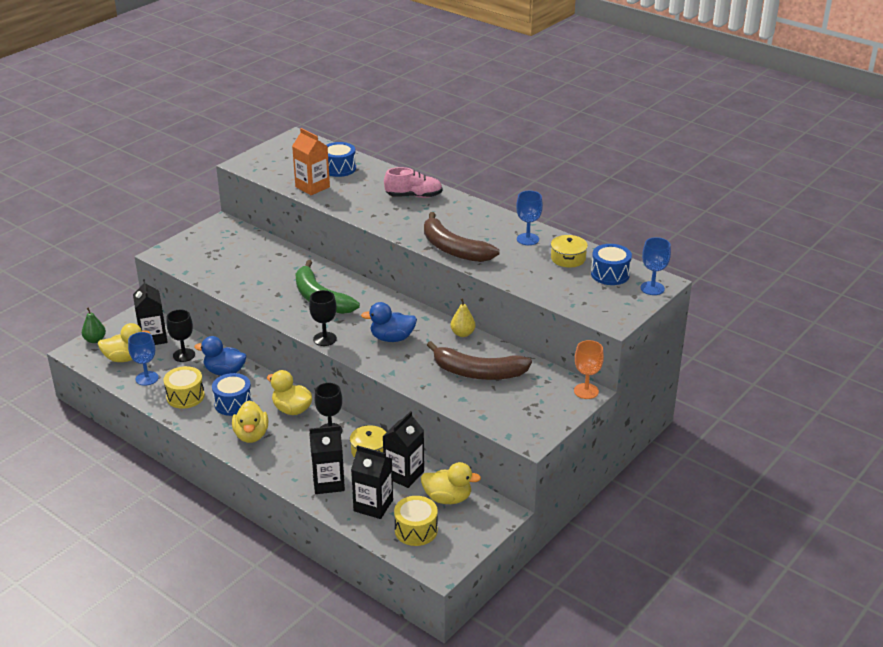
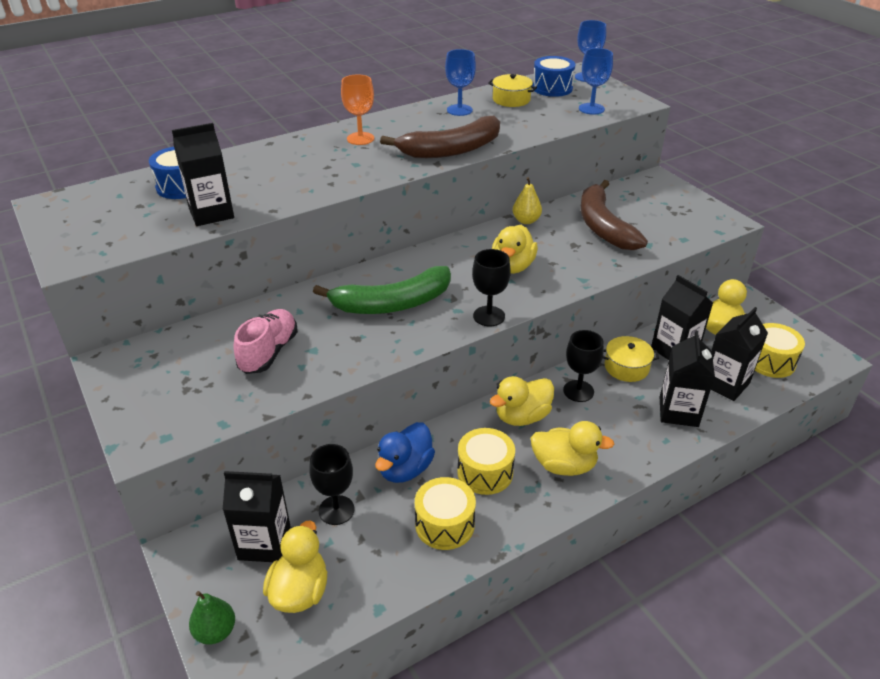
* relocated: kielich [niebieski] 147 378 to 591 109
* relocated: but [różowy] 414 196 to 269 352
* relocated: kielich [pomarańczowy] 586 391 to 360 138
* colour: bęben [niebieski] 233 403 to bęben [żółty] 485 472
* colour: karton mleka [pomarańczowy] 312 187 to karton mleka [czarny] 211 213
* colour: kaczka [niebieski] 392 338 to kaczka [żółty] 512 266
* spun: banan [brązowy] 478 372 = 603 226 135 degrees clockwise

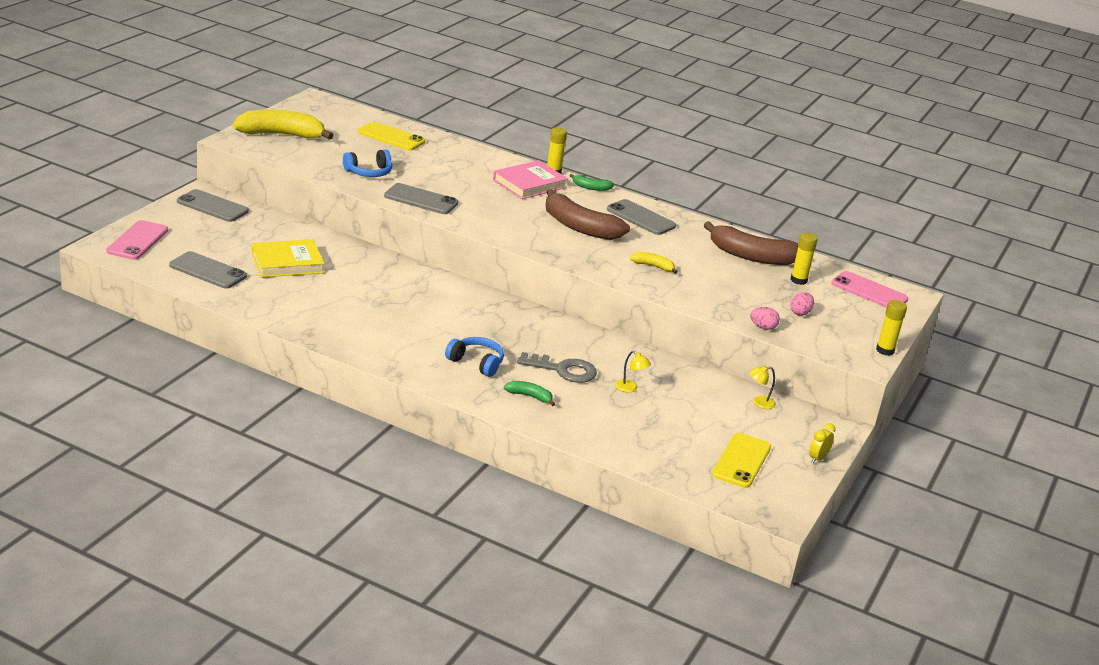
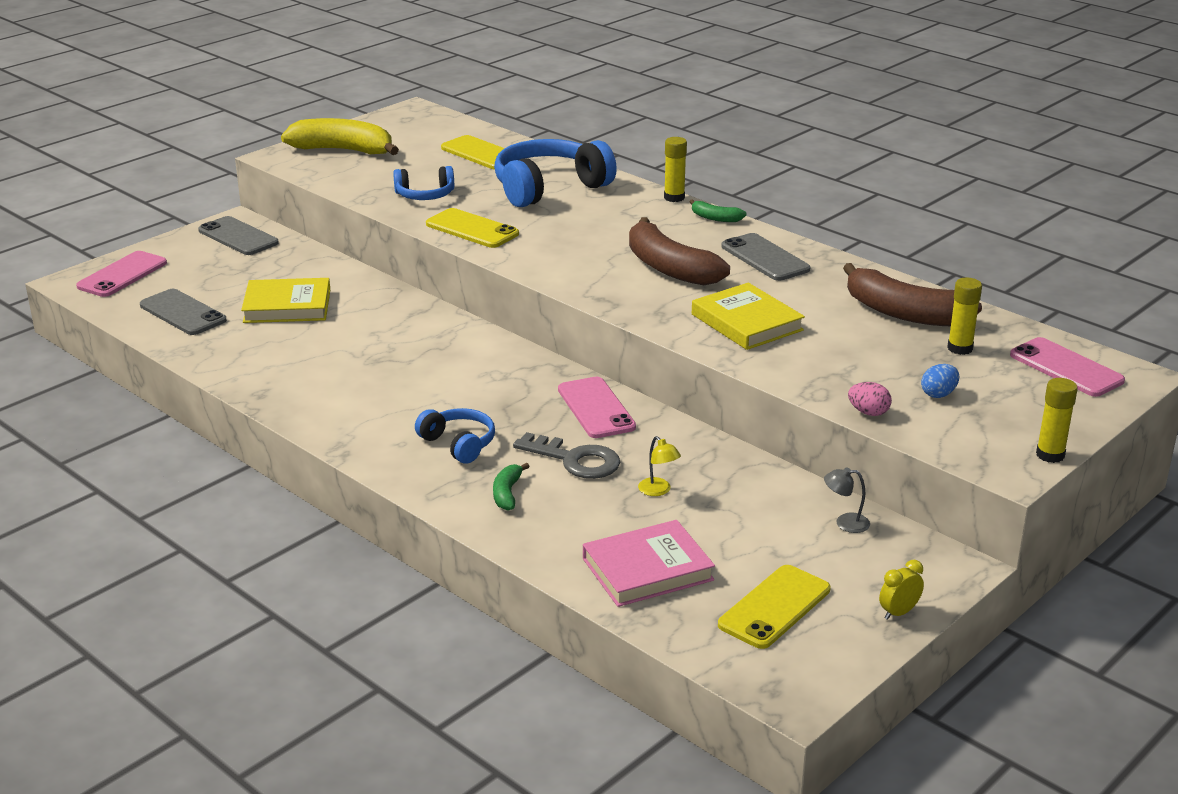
* appeared: słuchawki [niebieski] 549 188
* appeared: telefon [różowy] 596 408
* relocated: książka [różowy] 529 184 to 647 569
* exchanged: banan [żółty] 653 266 to książka [żółty] 747 322
* colour: telefon [szary] 421 200 to telefon [żółty] 472 229
* colour: lampka [żółty] 759 403 to lampka [szary] 845 523
* colour: jajko [różowy] 800 313 to jajko [niebieski] 938 394
* spun: banan [zielony] 529 396 = 507 493 120 degrees counterclockwise

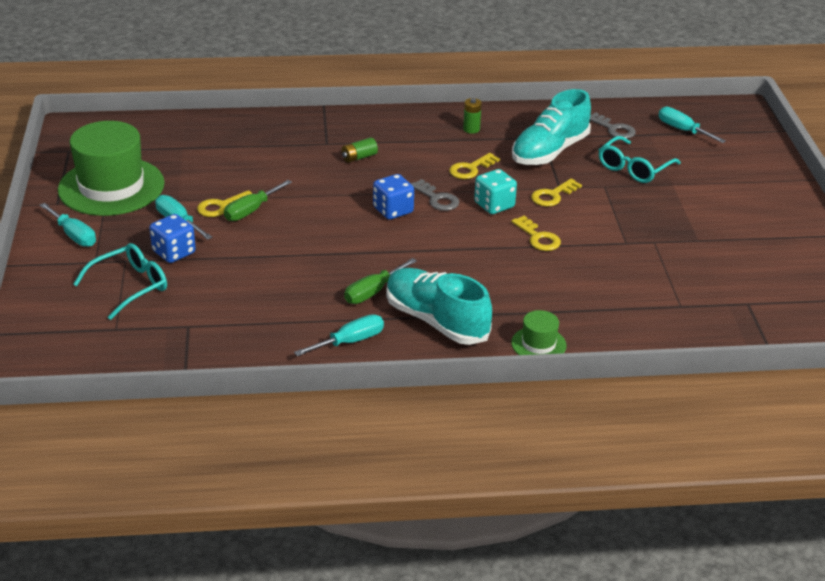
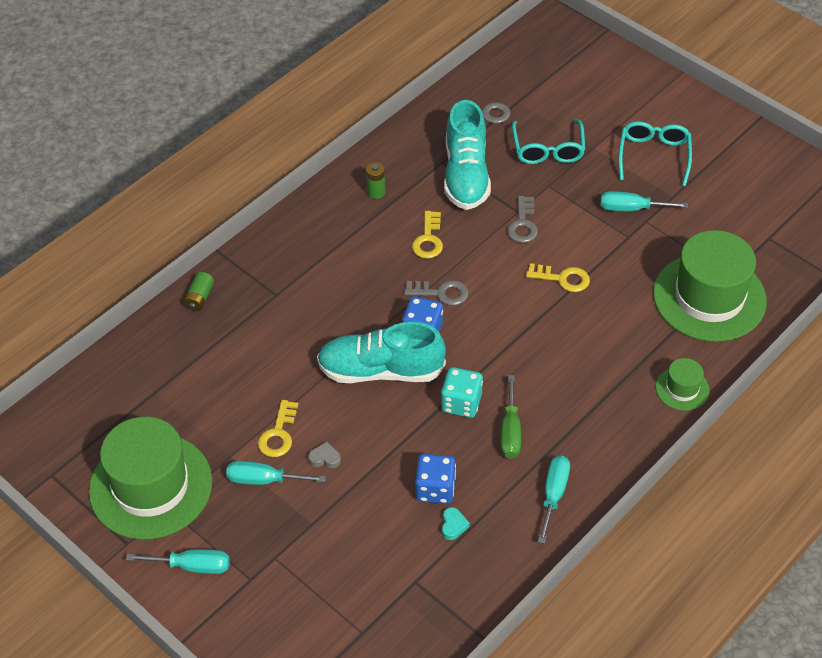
* missing: śrubokręt [zielony] 251 210
* appeared: serce [szary] 325 458
* appeared: serce [turkusowy] 453 525
* appeared: kapelusz [zielony] 709 297
* relocated: okulary [turkusowy] 130 286 to 654 156
* relocated: kostka do gry [niebieski] 174 252 to 435 489
* relocated: bateria [zielony] 359 157 to 199 298
* relocated: but [turkusowy] 436 321 to 380 370
* relocated: kostka do gry [turkusowy] 494 205 to 461 403
* relocated: śrubokręt [turkusowy] 682 130 to 631 208
* colour: klucz [żółty] 552 195 to klucz [szary] 523 224

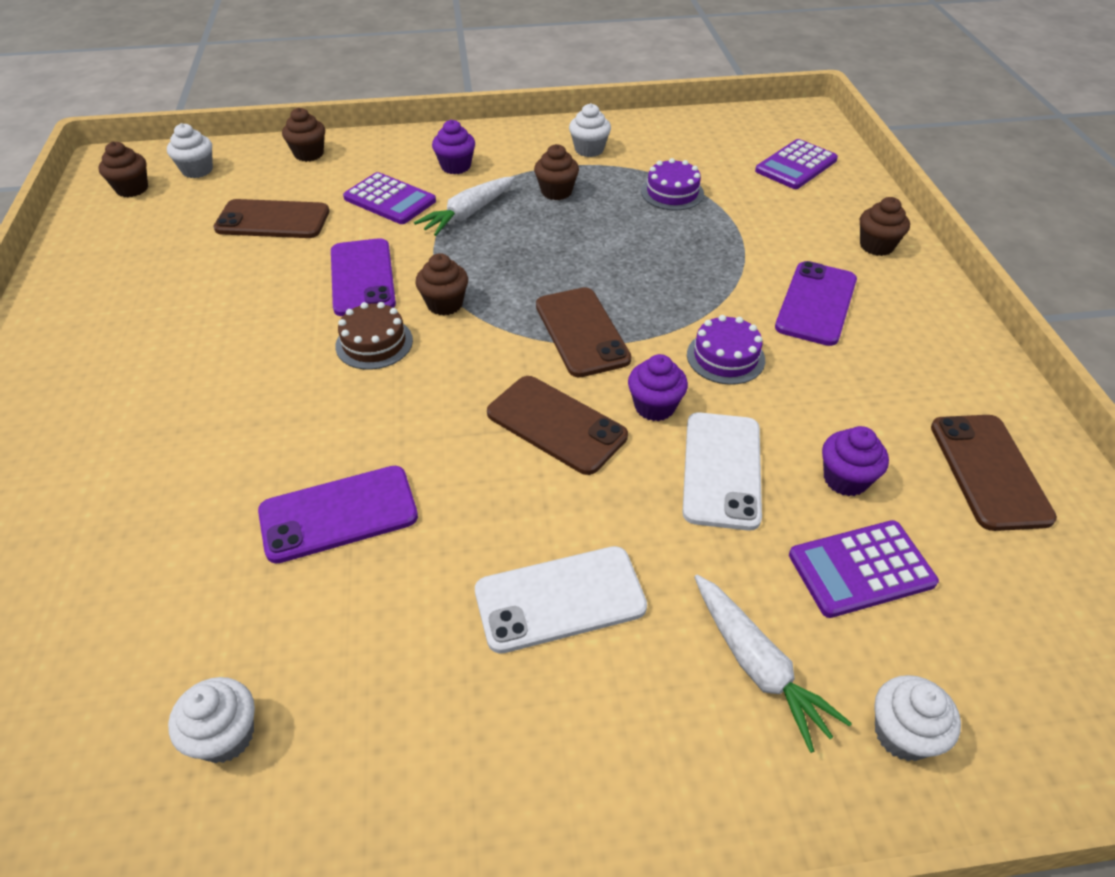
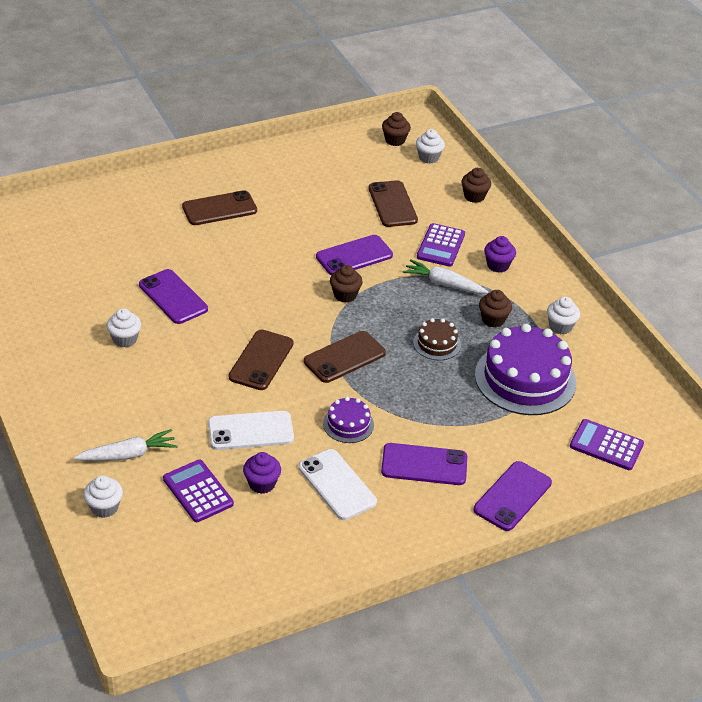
* missing: muffinka [fioletowy] 654 406
* relocated: muffinka [biały] 226 736 to 125 339
* relocated: tort [brązowy] 374 343 to 437 343
* relocated: telefon [biały] 560 599 to 337 485
* relocated: telefon [brązowy] 988 471 to 219 209
* exchanged: muffinka [brązowy] 876 246 to telefon [fioletowy] 512 496
* spun: marchewka [biały] 757 666 = 128 455 150 degrees counterclockwise
* size: tort [fioletowy] 672 193 = 525 379 x2.07

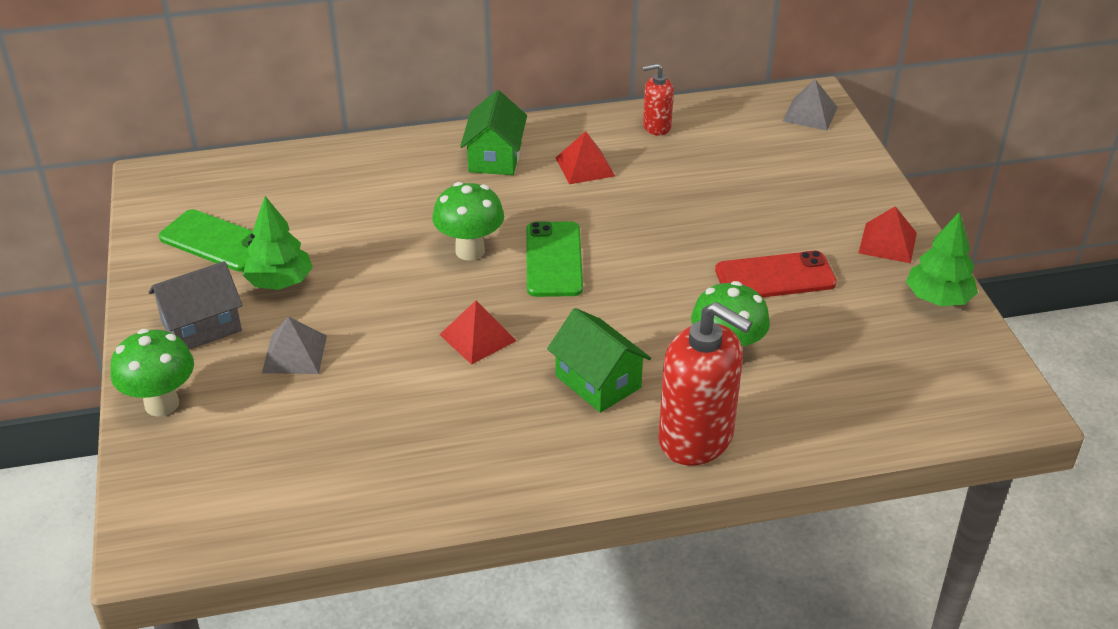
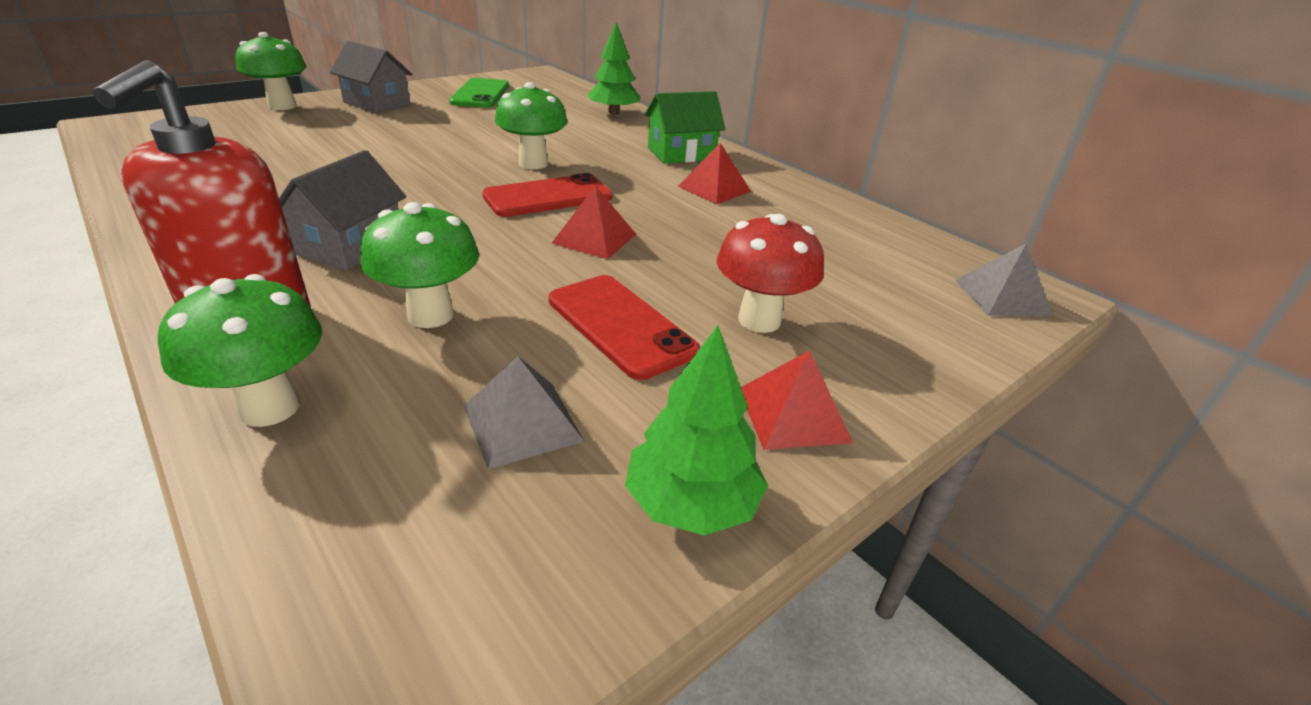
* missing: dozownik mydła [czerwony] 656 127
* appeared: grzyb [zielony] 269 407
* appeared: grzyb [czerwony] 759 320
* relocated: drzewko [zielony] 280 282 to 614 113
* relocated: piramida [szary] 294 354 to 522 423
* relocated: piramida [czerwony] 477 337 to 594 238
* colour: telefon [zielony] 553 260 to telefon [czerwony] 548 197
* colour: domek [zielony] 598 382 to domek [szary] 351 246

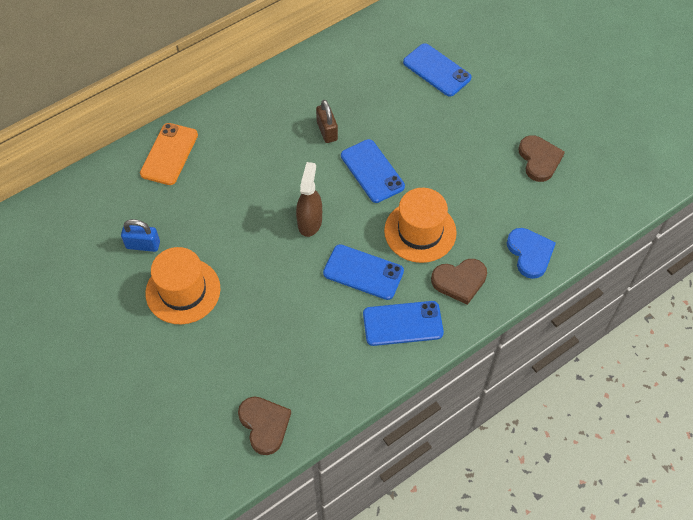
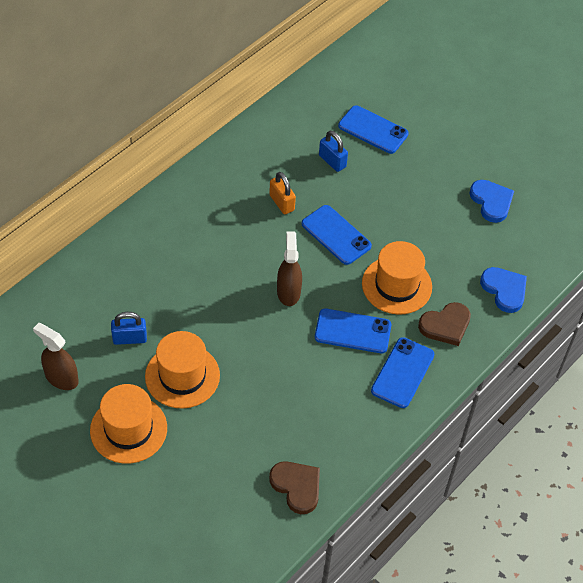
* missing: telefon [pomarańczowy] 169 154
* appeared: spryskiwacz [brązowy] 61 378
* appeared: kapelusz [pomarańczowy] 128 429
* appeared: kłódka [niebieski] 332 161
* colour: kłódka [brązowy] 327 131 to kłódka [pomarańczowy] 282 203
* colour: serce [brązowy] 539 159 to serce [niebieski] 491 202
* spun: telefon [niebieski] 402 323 = 402 373 45 degrees counterclockwise

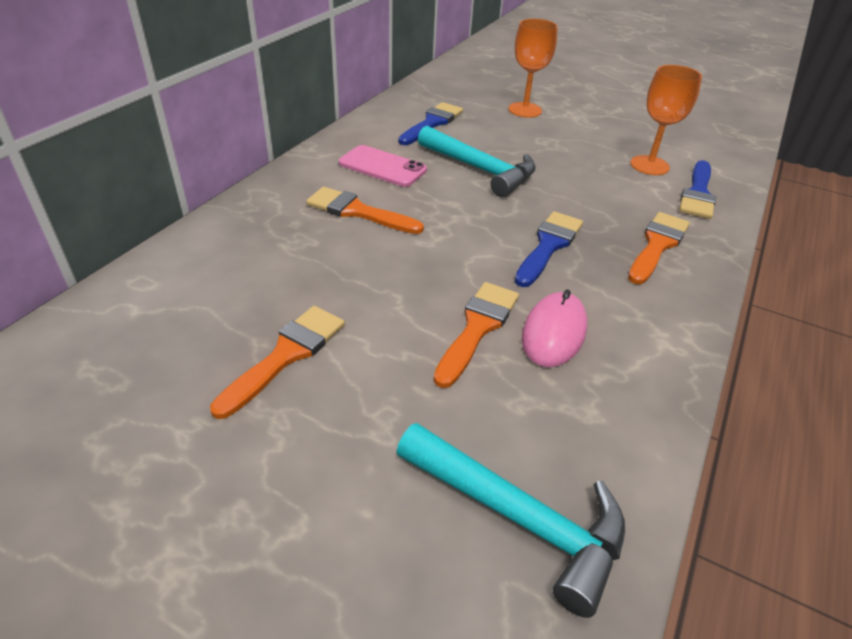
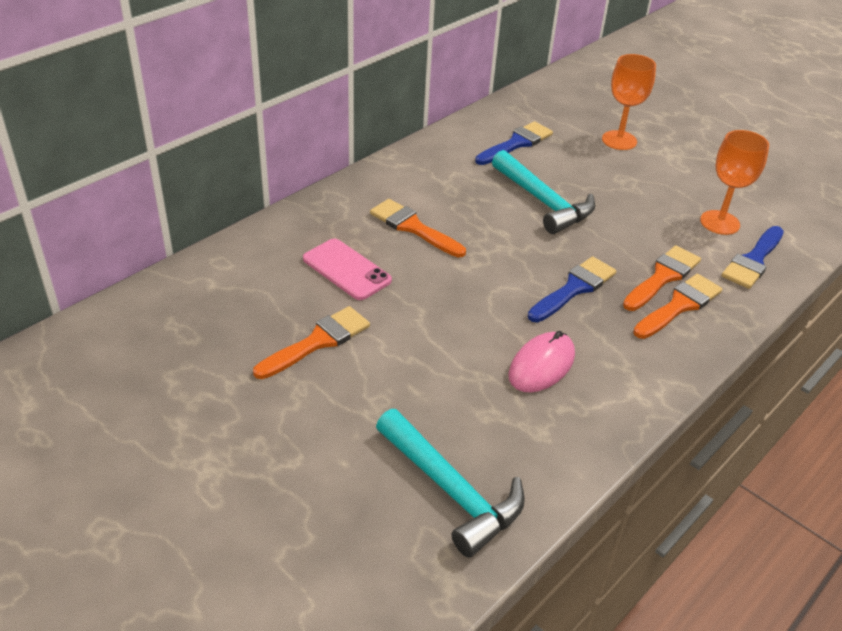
* relocated: telefon [różowy] 382 167 to 346 270
* relocated: pędzel [pomarańczowy] 477 328 to 663 277

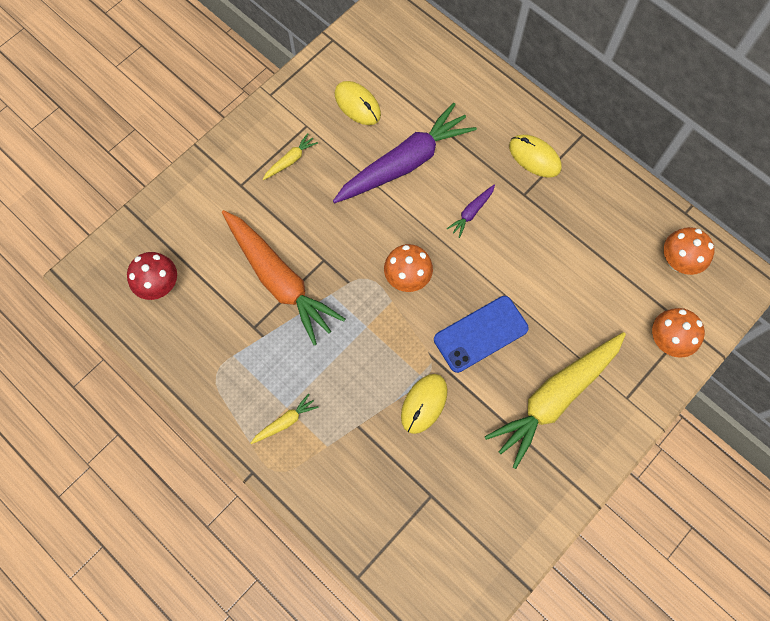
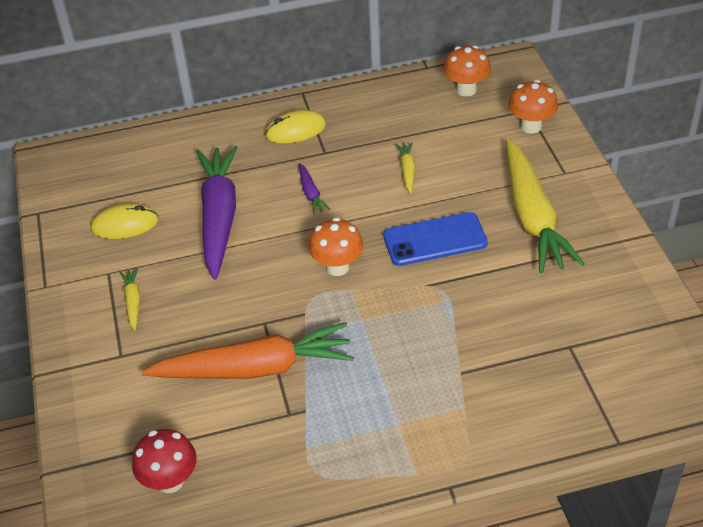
* missing: myszka [żółty] 424 403
* relocated: marchewka [żółty] 285 421 to 407 170
* spun: telefon [niebieski] 480 334 = 435 239 75 degrees clockwise

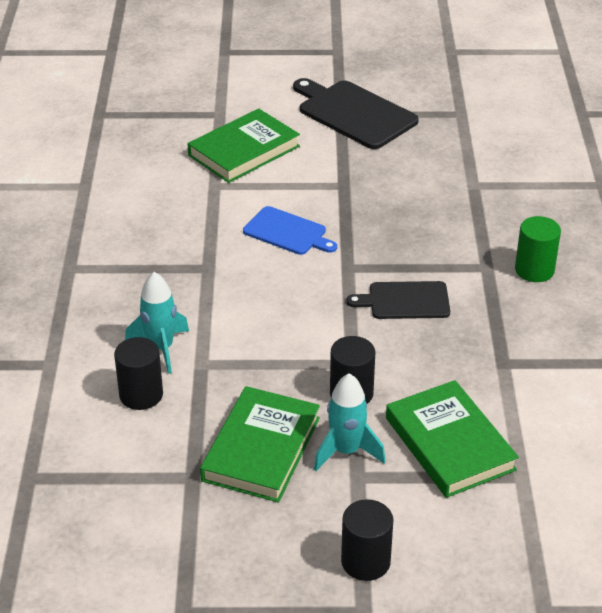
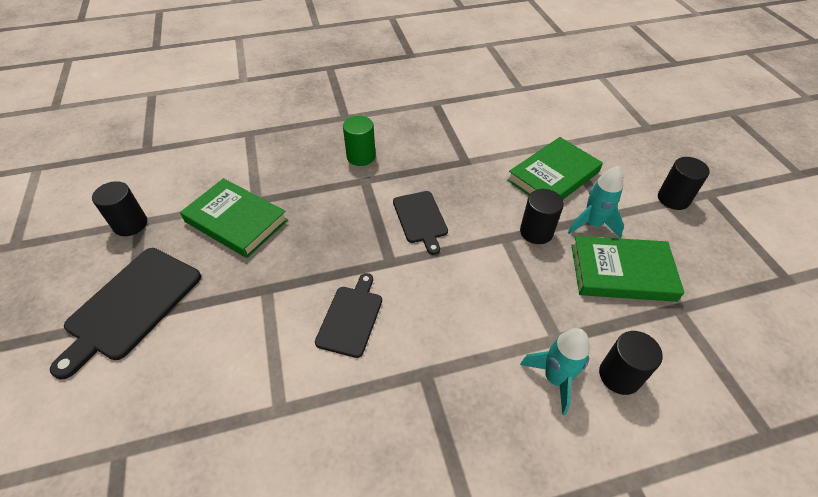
* appeared: walec [czarny] 130 224
* relocated: książka [zielony] 244 151 to 236 221
* colour: deska do krojenia [niebieski] 287 232 to deska do krojenia [czarny] 351 317

